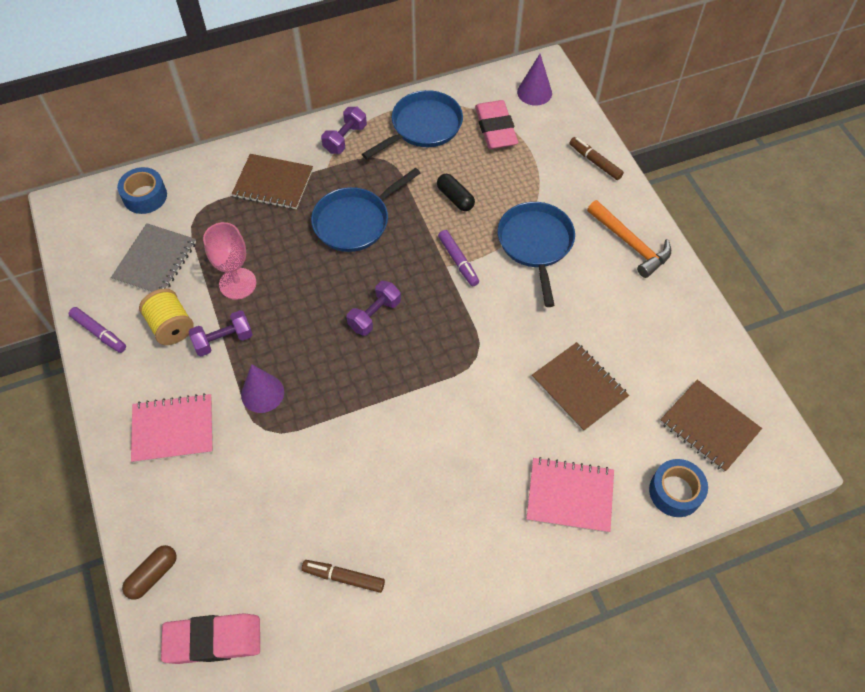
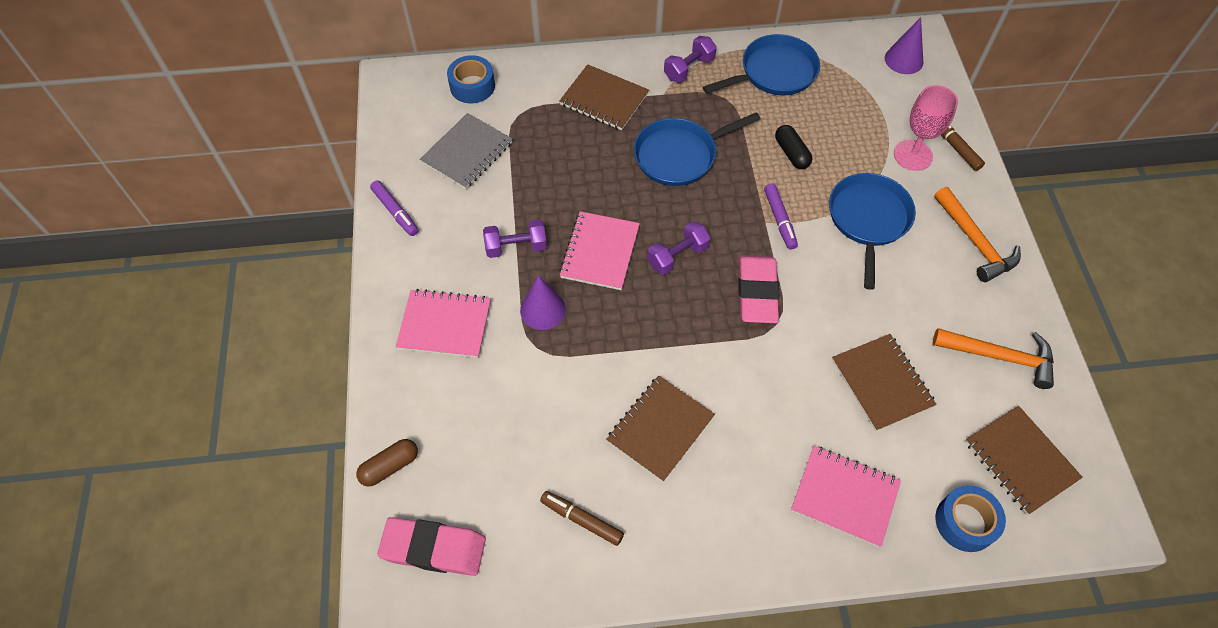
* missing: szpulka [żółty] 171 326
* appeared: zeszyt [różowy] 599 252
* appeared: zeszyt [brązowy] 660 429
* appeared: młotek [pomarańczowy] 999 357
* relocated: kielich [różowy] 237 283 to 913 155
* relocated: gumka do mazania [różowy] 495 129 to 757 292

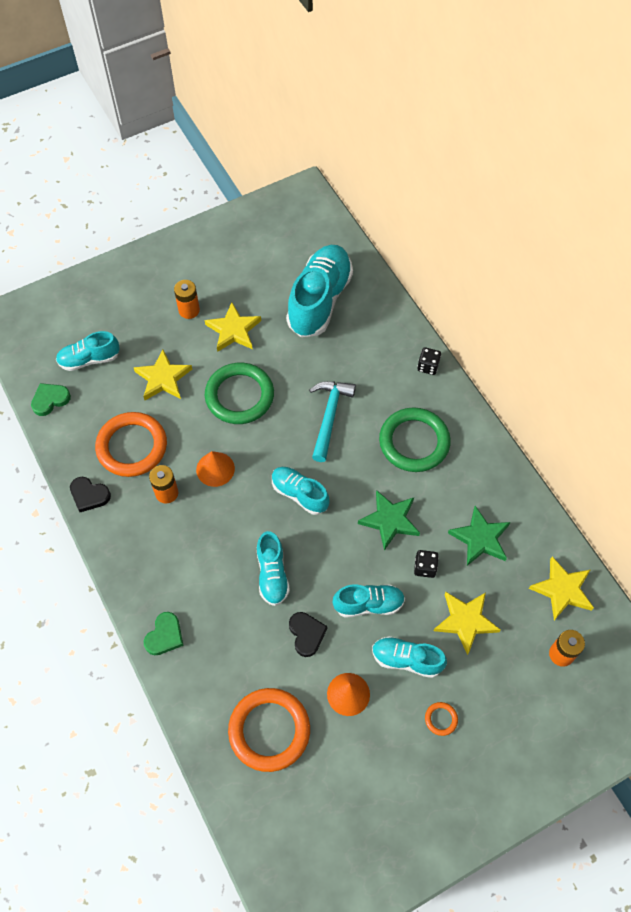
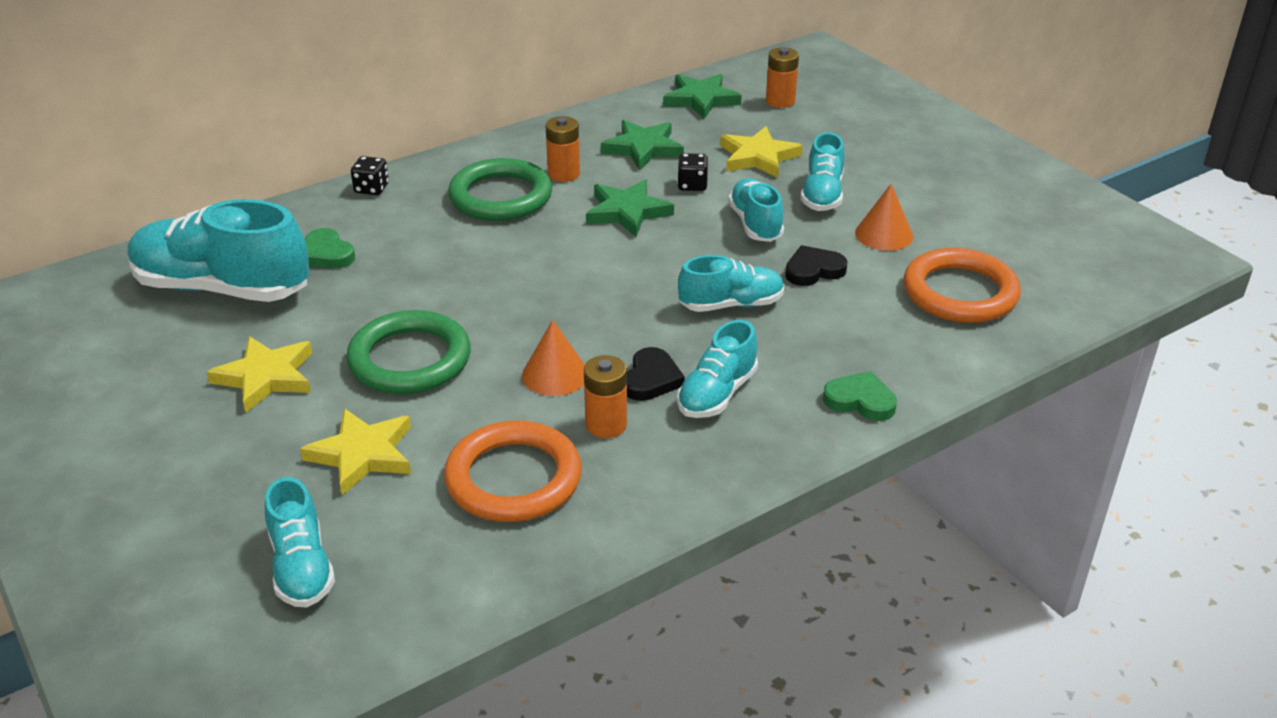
* missing: młotek [turkusowy] 329 416
* missing: pierścień [pomarańczowy] 441 719
* relocated: serce [zielony] 50 400 to 326 254
* relocated: serce [czarny] 89 495 to 651 379
* relocated: bateria [pomarańczowy] 189 310 to 564 174
* relocated: but [turkusowy] 299 494 to 717 394
* colour: gwiazda [żółty] 562 590 to gwiazda [zielony] 701 99

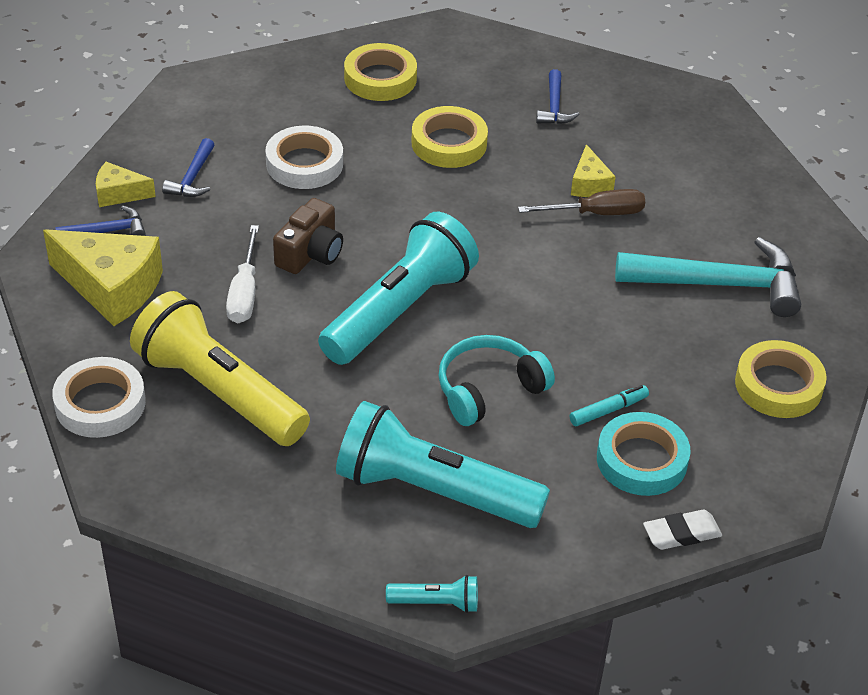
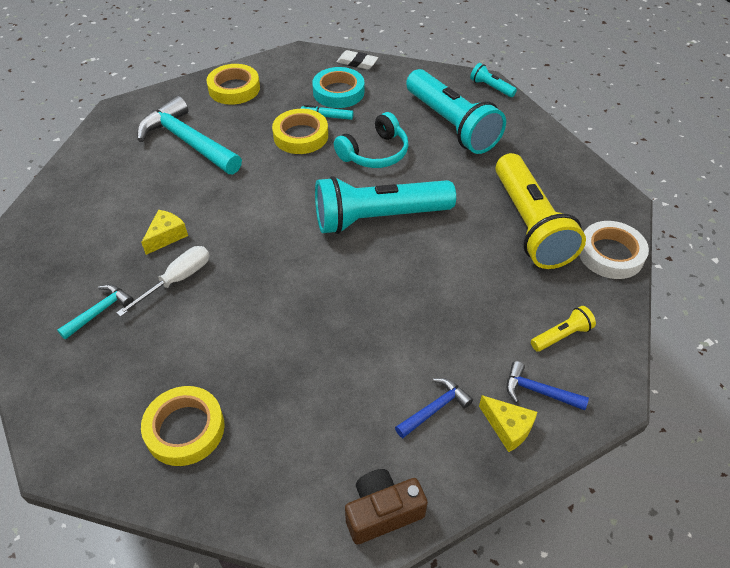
* missing: taśma klejąca [biały] 304 164
* missing: śrubokręt [brązowy] 596 213
* relocated: śrubokręt [biały] 244 292 to 177 280
* relocated: aparat fotograficzny [brązowy] 310 253 to 382 512
* relocated: taśma klejąca [żółty] 449 143 to 300 136
* exchanged: ser [żółty] 111 288 to latarka [żółty] 561 336
* colour: młotek [niebieski] 554 106 to młotek [turkusowy] 99 311
* spun: słuchawki [turkusowy] 488 389 = 375 153 45 degrees counterclockwise

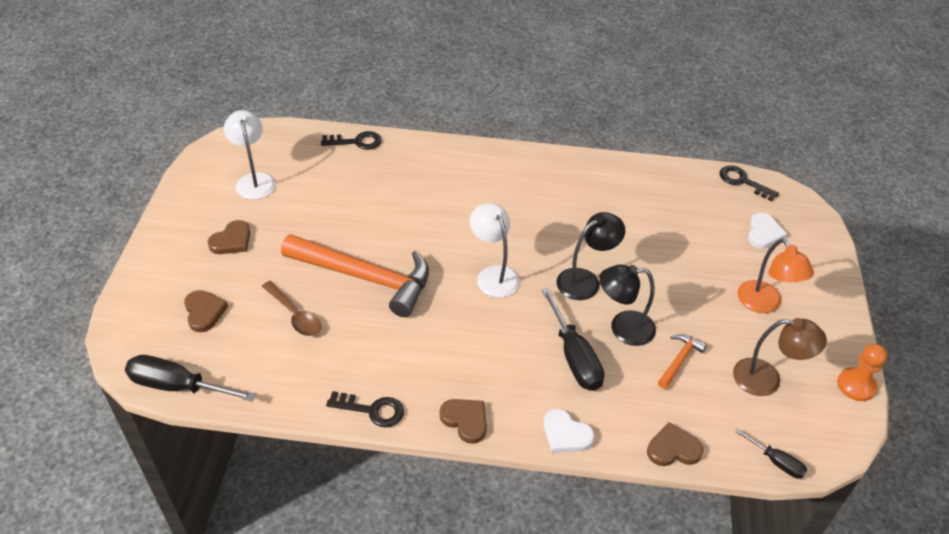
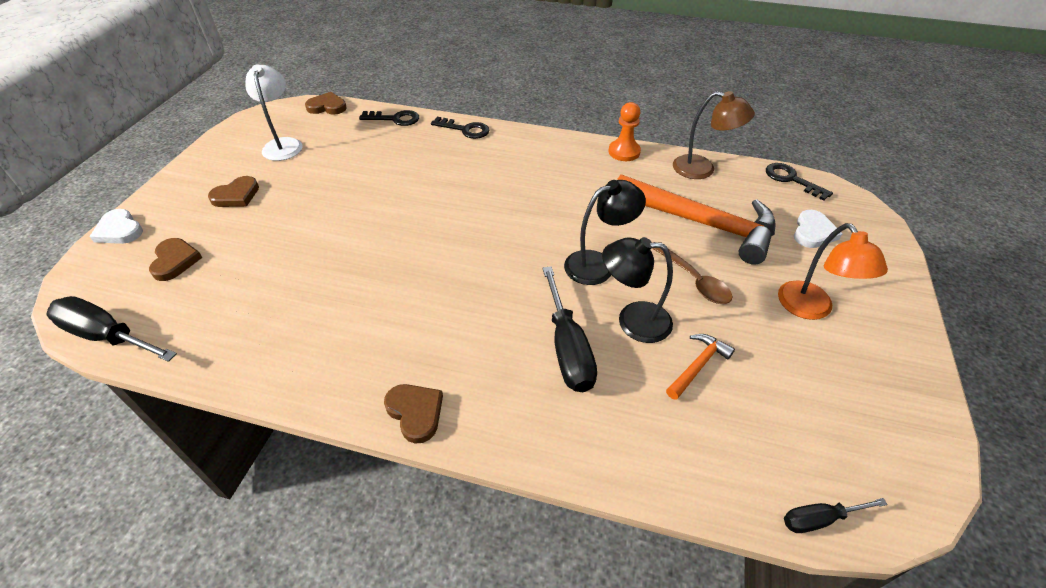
* missing: lampka [biały] 493 275
* relocated: łyżka [brązowy] 295 315 to 694 280
* relocated: młotek [pomarańczowy] 365 277 to 702 223
* relocated: klucz [czarny] 372 410 to 465 129
* relocated: serce [biały] 566 434 to 119 230
* relocated: serce [brązowy] 673 449 to 327 107
* relocated: lampka [brązowy] 767 379 to 702 169
* relocated: pionek [pomarańczowy] 856 385 to 624 152
* spun: śrubokręt [czarny] 776 462 = 819 519 120 degrees clockwise

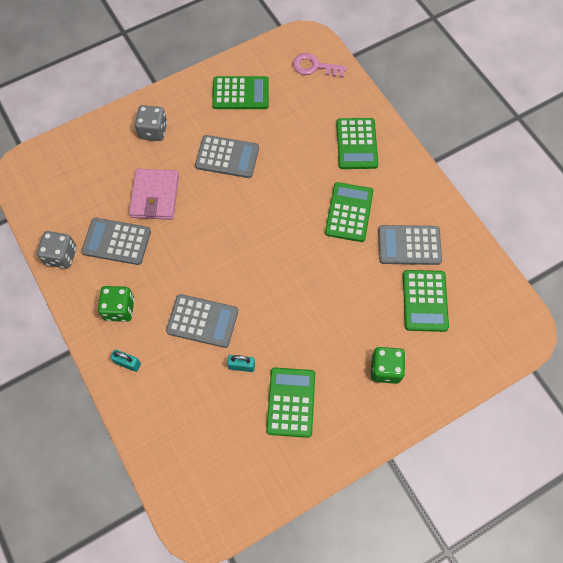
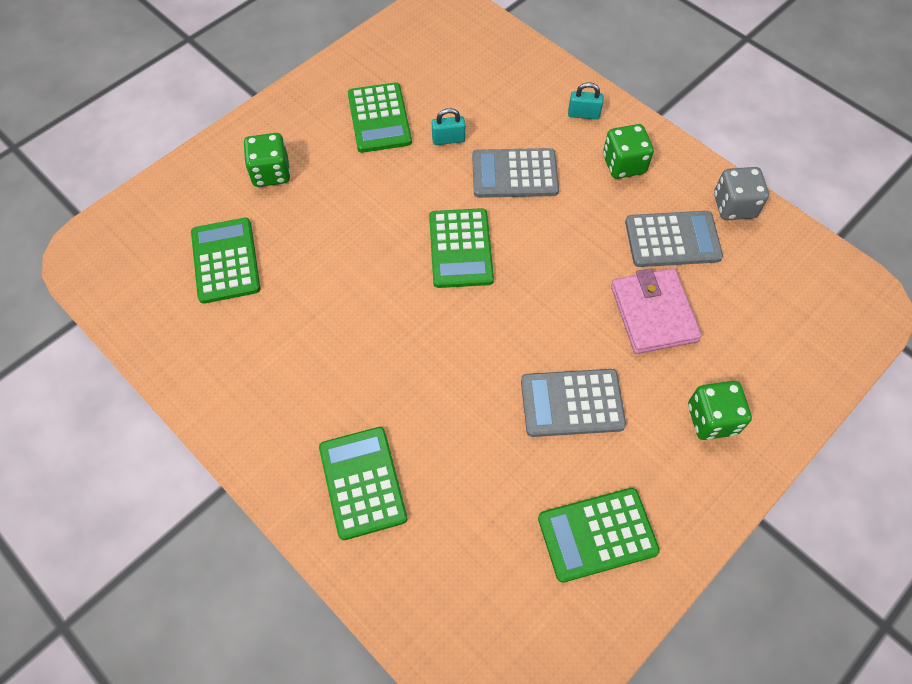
* missing: klucz [różowy] 314 67
* missing: kalkulator [szary] 409 245
* relocated: kalkulator [zielony] 349 212 to 460 248
* colour: kostka do gry [szary] 153 131 to kostka do gry [zielony] 712 419

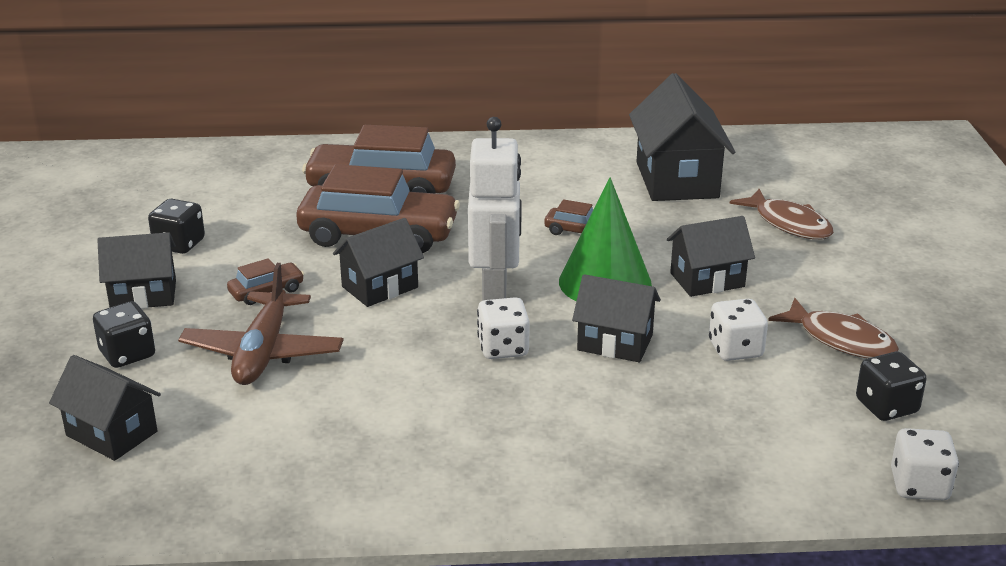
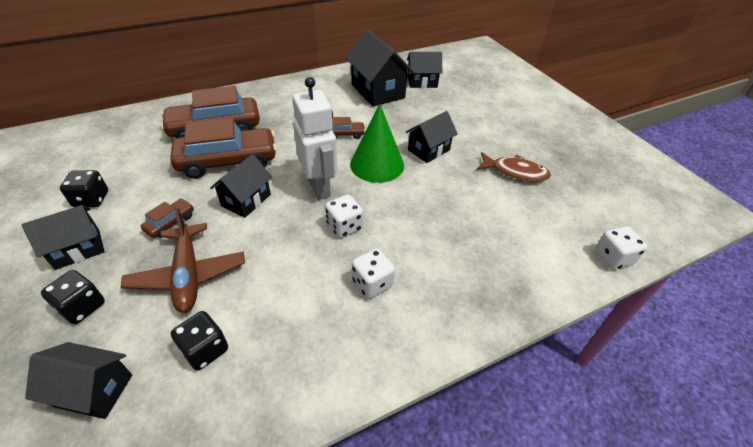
* missing: ryba [brązowy] 789 224
* relocated: domek [czarny] 615 343 to 422 82
* relocated: kostka do gry [biały] 735 349 to 372 283
* relocated: kostka do gry [czarny] 886 406 to 205 349

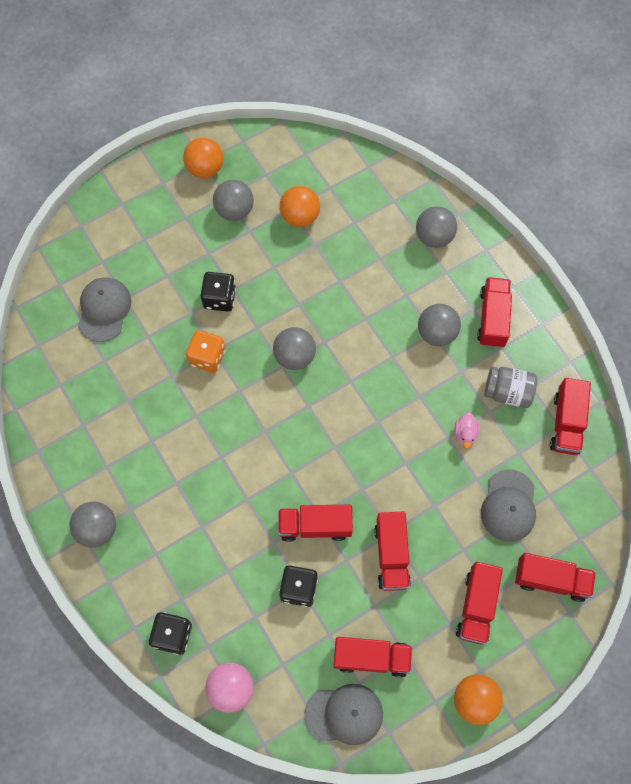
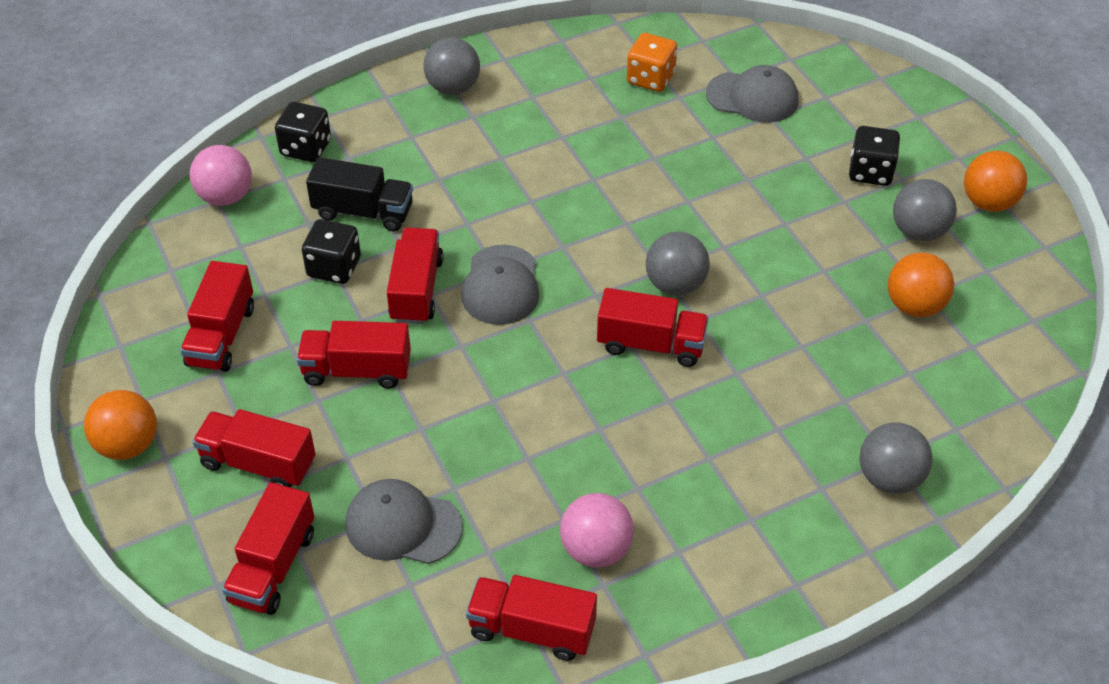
* missing: piłka [szary] 436 333
* missing: kaczka [różowy] 465 434
* appeared: ciężarówka [czarny] 363 212
* relocated: kostka do gry [pomarańczowy] 207 357 to 650 78
* relocated: kostka do gry [czarny] 219 298 to 870 172
* relocated: czapka [szary] 344 714 to 501 285
* relocated: ciężarówka [czerwony] 492 318 to 651 344
* exchanged: słoik [szary] 507 392 to piłka [różowy] 596 549

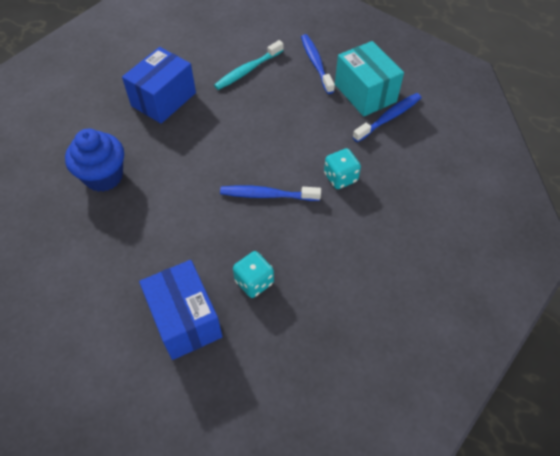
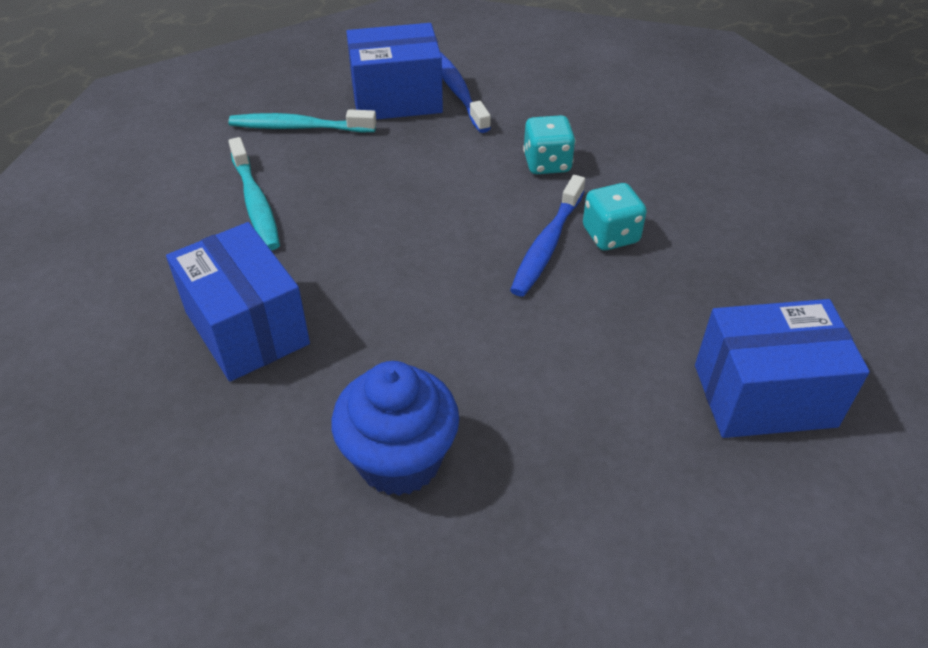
* relocated: kostka do gry [turkusowy] 254 282 to 610 235
* colour: szczoteczka do zębów [niebieski] 316 63 to szczoteczka do zębów [turkusowy] 299 127
* colour: pudełko [turkusowy] 365 93 to pudełko [niebieski] 396 99

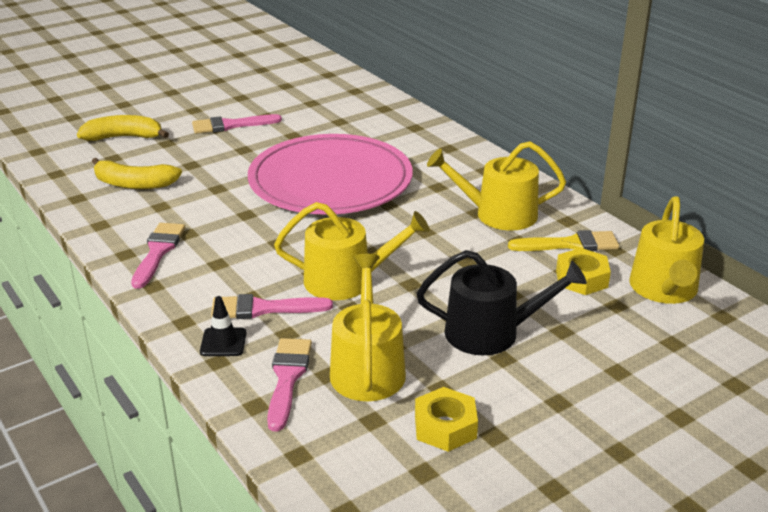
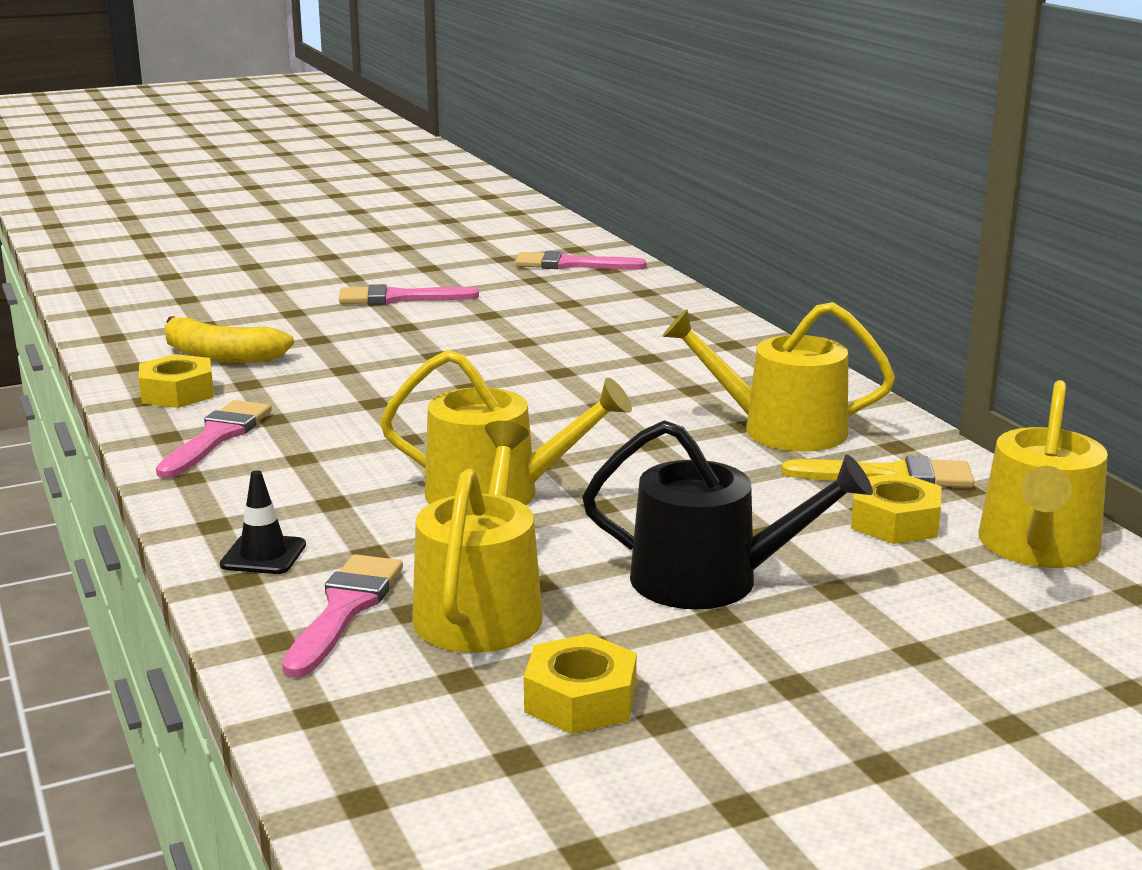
* missing: banan [żółty] 124 137
* missing: talerz [różowy] 330 181
* appeared: nakrętka [żółty] 177 393
* relocated: pędzel [różowy] 263 309 to 571 264

